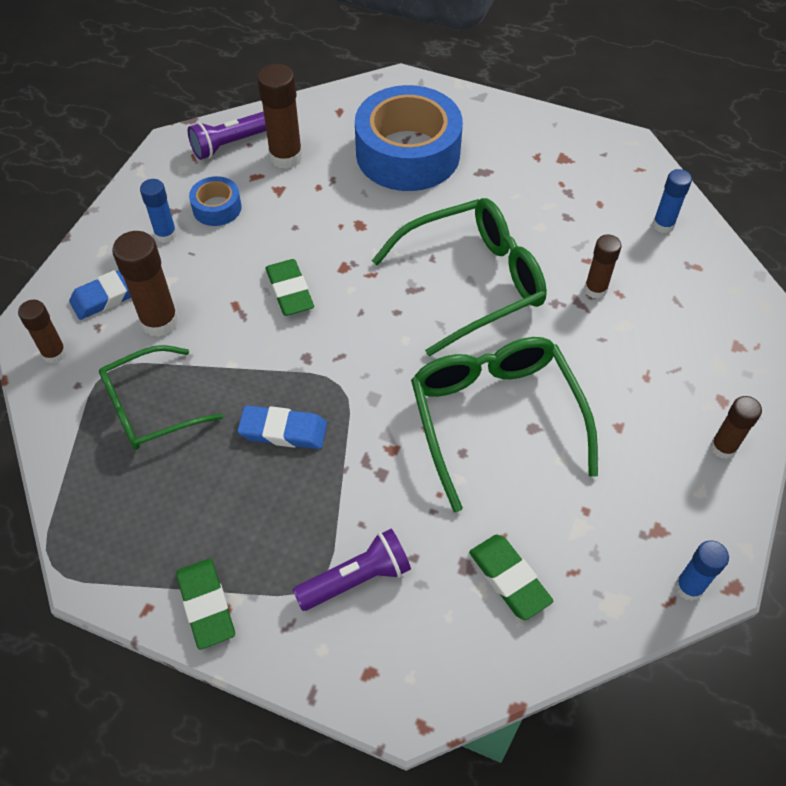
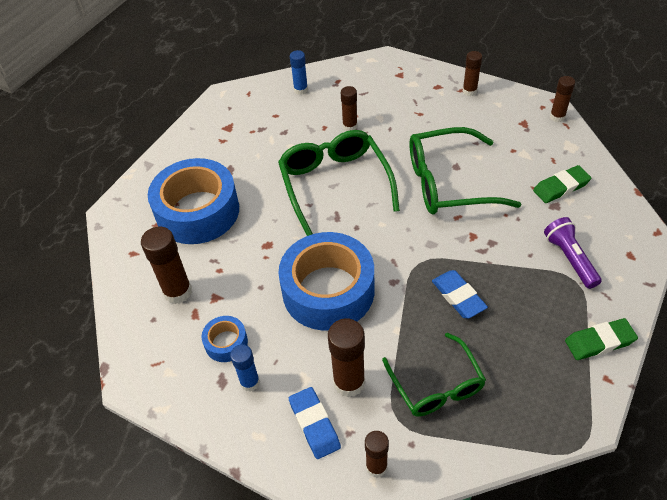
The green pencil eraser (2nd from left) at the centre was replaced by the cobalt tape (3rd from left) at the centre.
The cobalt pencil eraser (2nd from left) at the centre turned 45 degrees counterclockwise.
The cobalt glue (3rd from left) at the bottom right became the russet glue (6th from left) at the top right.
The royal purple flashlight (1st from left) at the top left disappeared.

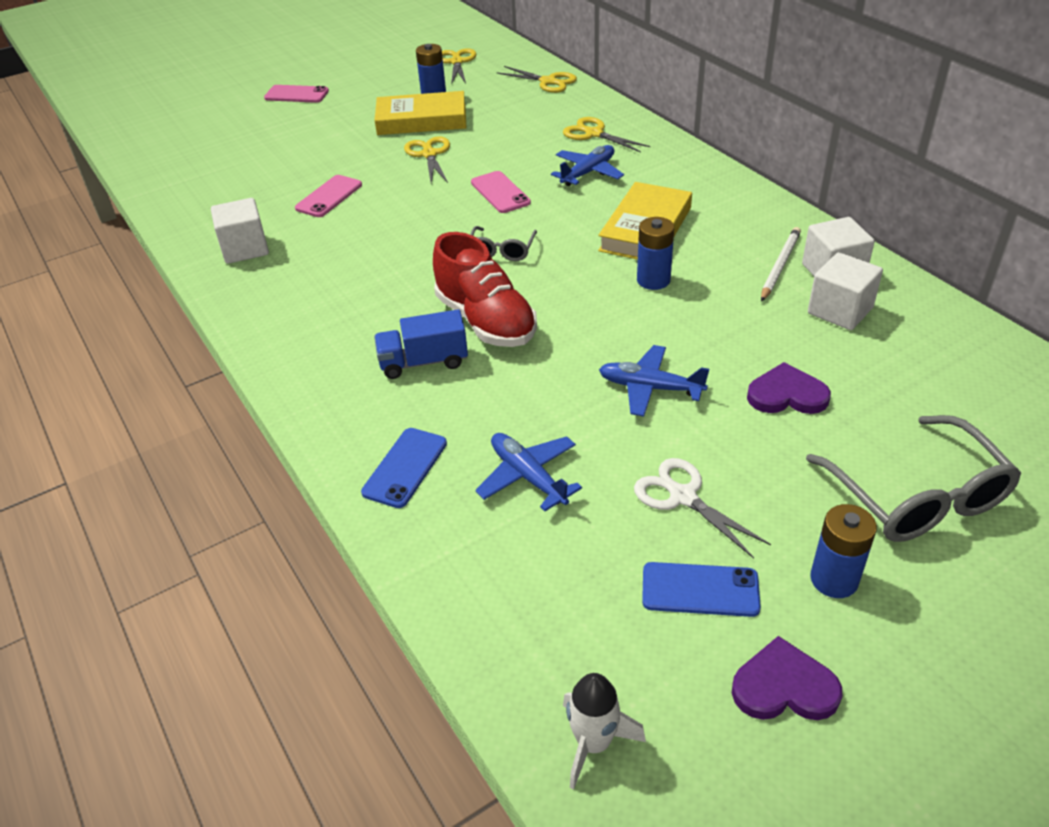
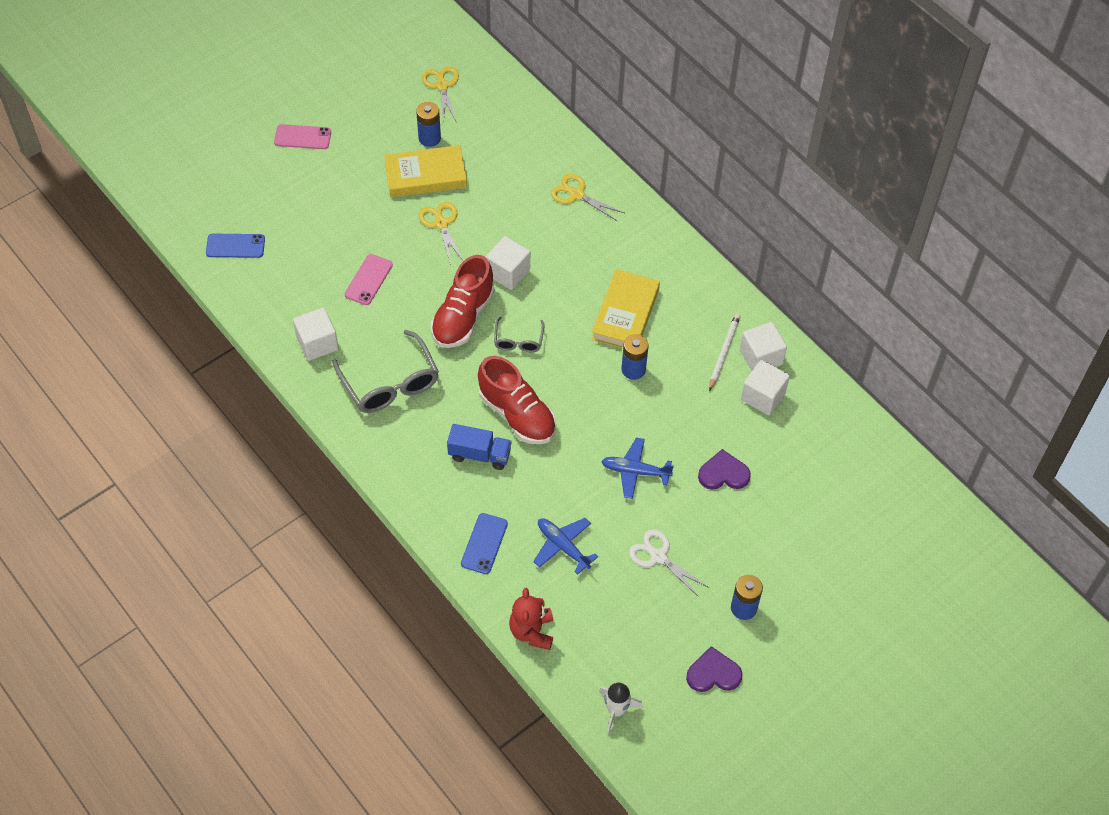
The cobalt smartphone (2nd from left in the first image) moved from the bottom right to the top left.
The gray spectacles (2nd from left in the first image) moved from the middle right to the centre.
The red sneaker (1st from left) at the centre appeared.
The cobalt toy truck at the centre turned 150 degrees counterclockwise.
The pink smartphone (3rd from left) at the top centre was replaced by the white cube (2nd from left) at the top centre.
The red teddy at the bottom centre appeared.
The golden scissors (3rd from left) at the top centre disappeared.
The cobalt toy plane (2nd from left) at the top centre disappeared.

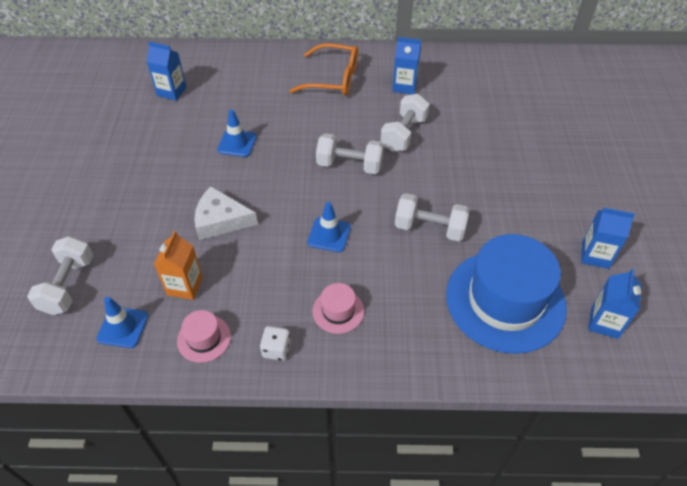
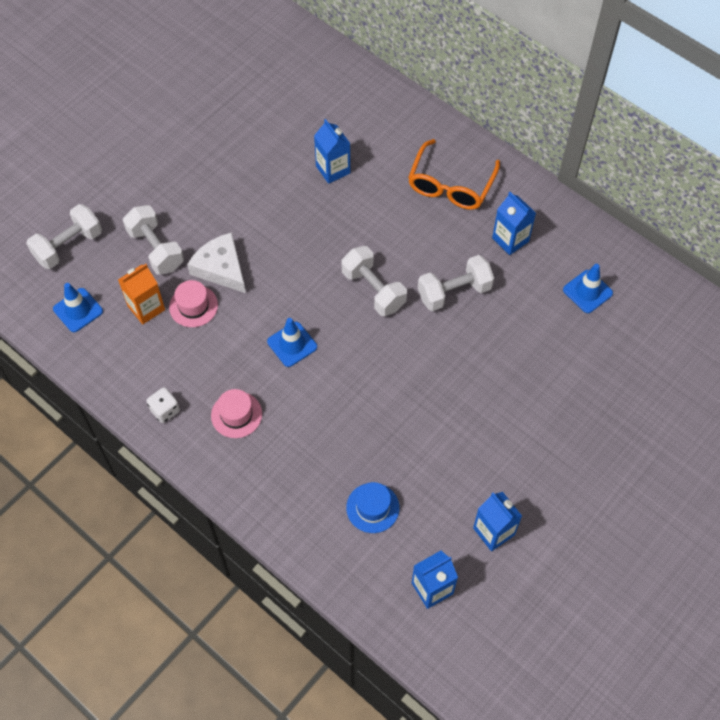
The white dumbbell (4th from left in the first image) moved from the centre to the middle left.
The pink top hat (1st from left) moved from the bottom left to the middle left.
The cobalt milk carton (1st from left) moved from the top left to the top centre.
The cobalt top hat at the middle right changed to 0.43 times the size.
The orange spectacles at the top centre turned 60 degrees clockwise.
The cobalt safety cone (2nd from left in the first image) moved from the top centre to the middle right.

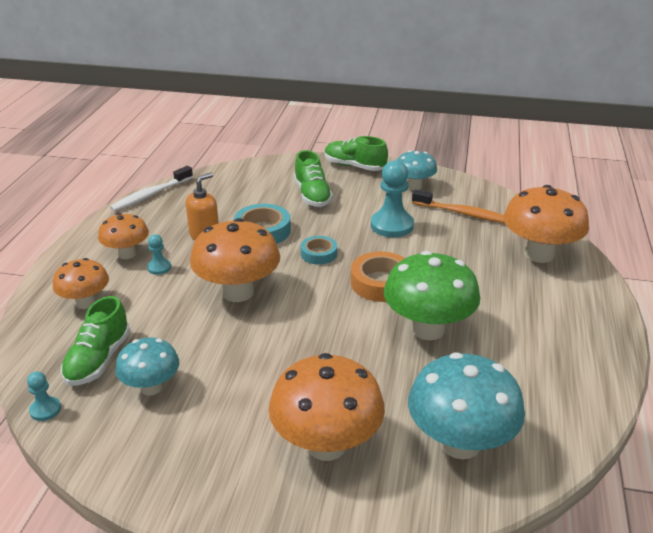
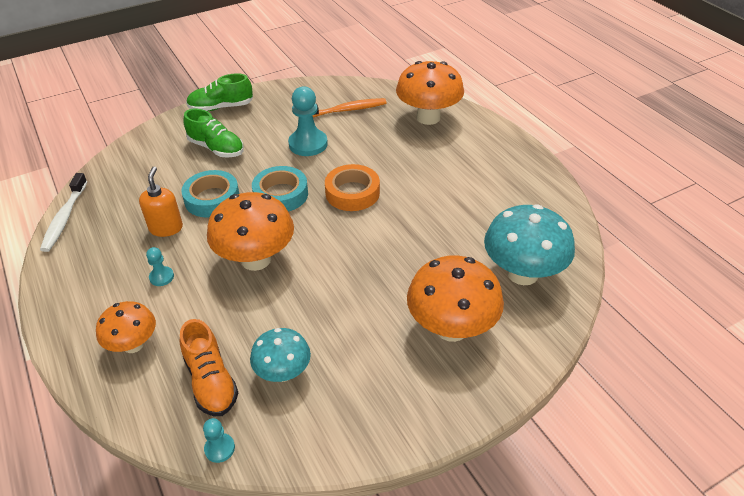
The green sneaker (1st from left) at the middle left became the orange sneaker at the bottom left.
The teal tape (2nd from left) at the centre changed to 1.60 times the size.
The orange toadstool (2nd from left) at the middle left disappeared.
The green toadstool at the centre disappeared.
The teal toadstool (2nd from left) at the top centre disappeared.

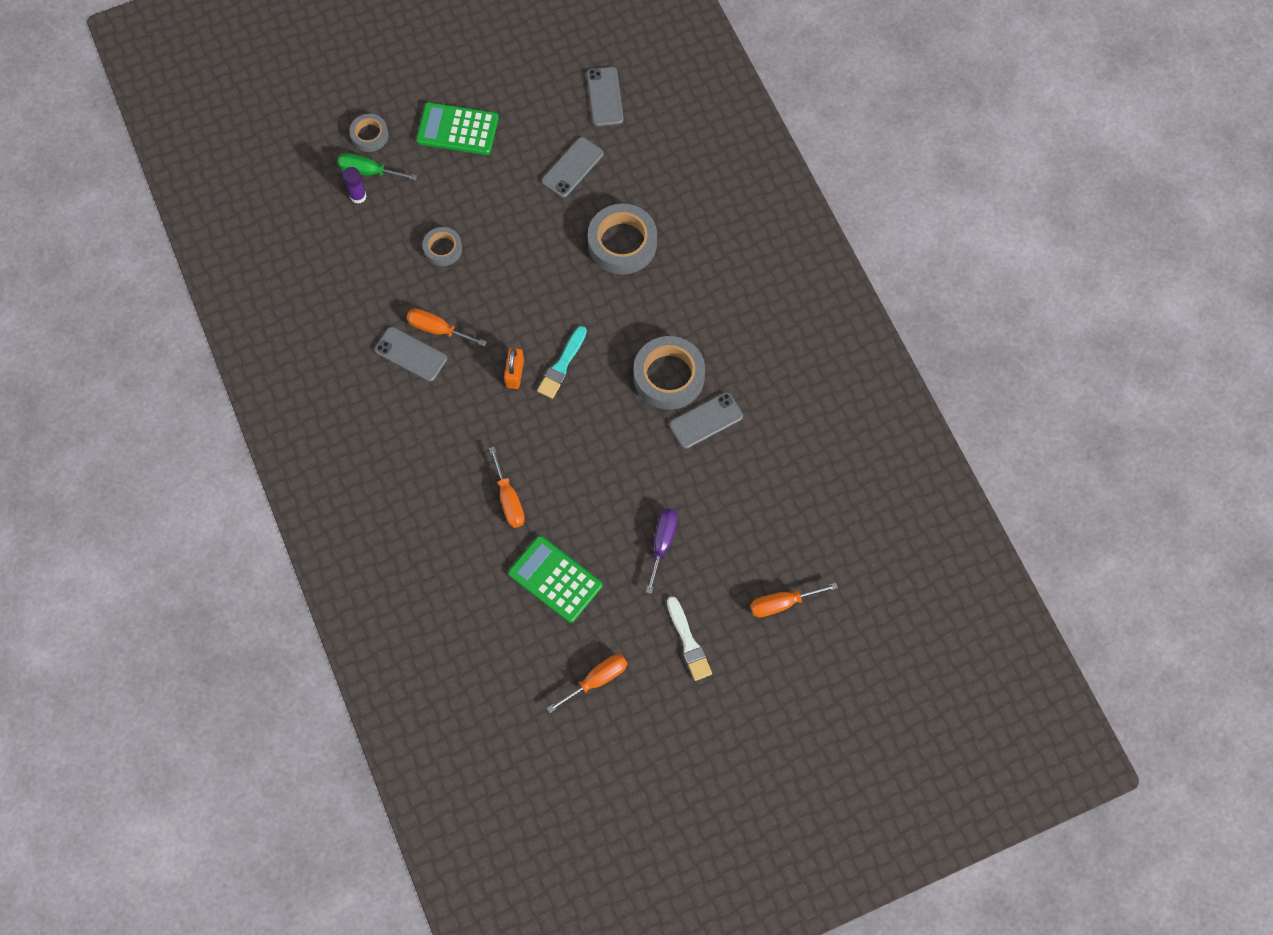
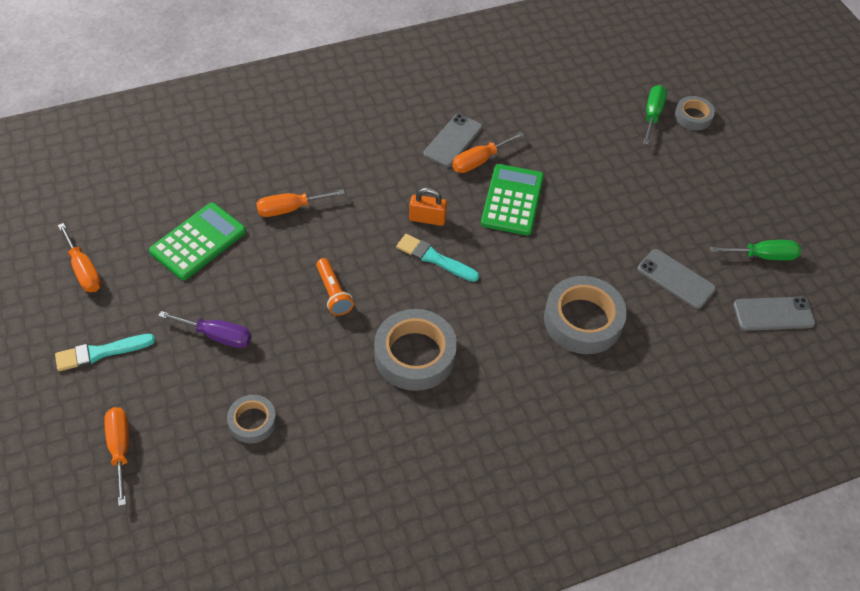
The white paint brush at the bottom centre became the teal paint brush (1st from left) at the middle left.
The gray tape (2nd from left in the first image) moved from the top centre to the bottom left.
The orange flashlight at the centre appeared.
The orange screwdriver (1st from left in the first image) at the centre turned 150 degrees counterclockwise.
The green pocket calculator (1st from left in the first image) moved from the top centre to the centre.
The green screwdriver (2nd from left) at the middle right appeared.
The royal purple glue at the top left disappeared.
The gray smartphone (4th from left) at the centre disappeared.

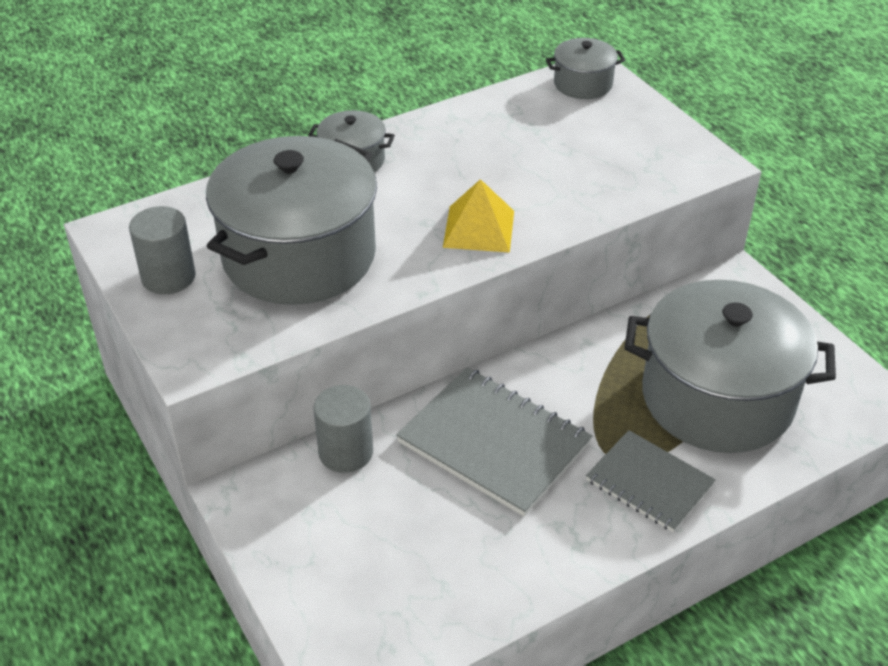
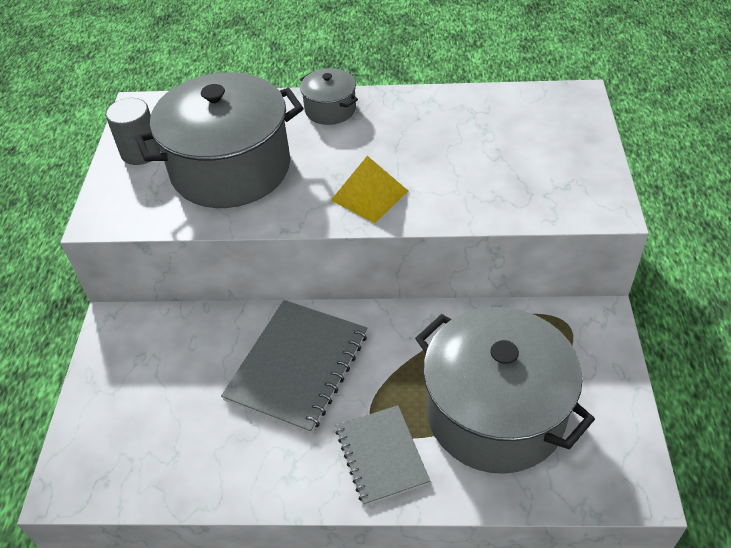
The gray notepad (1st from left) at the centre turned 45 degrees clockwise.
The gray cylinder shape (2nd from left) at the centre disappeared.
The gray cooking pot (3rd from left) at the top centre disappeared.

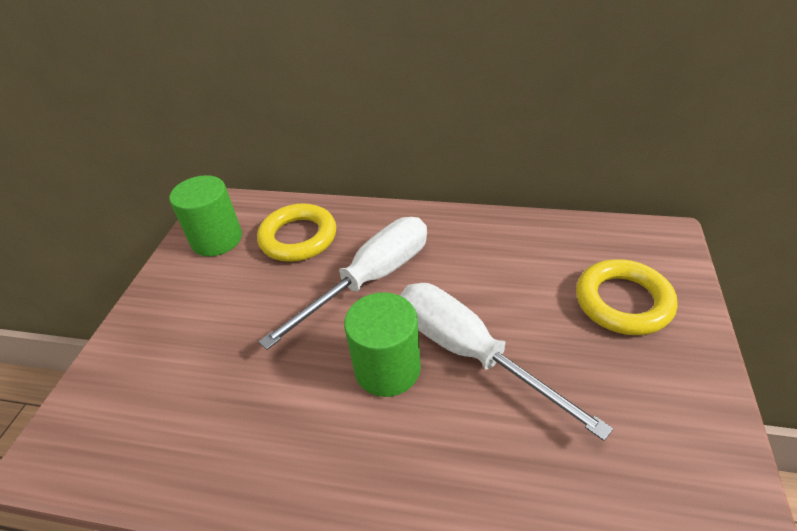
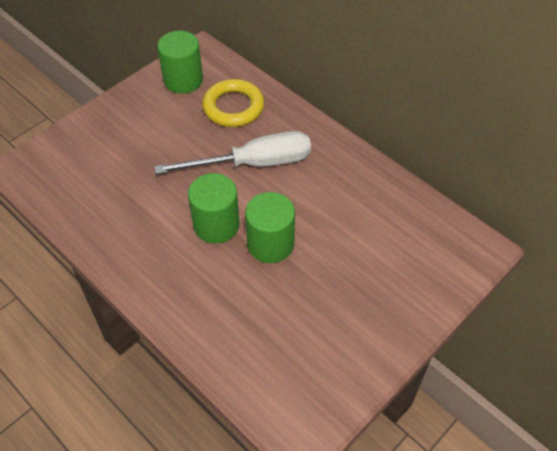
The white screwdriver (2nd from left) at the bottom centre was replaced by the green cylinder shape (3rd from left) at the centre.
The golden hoop (2nd from left) at the middle right disappeared.

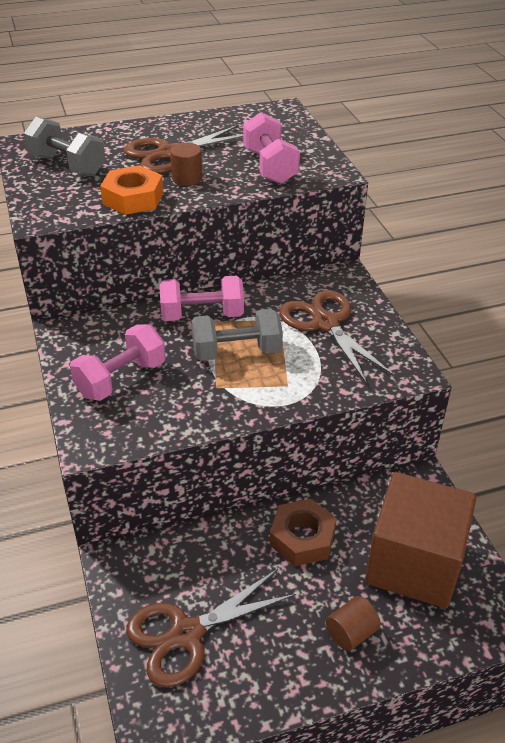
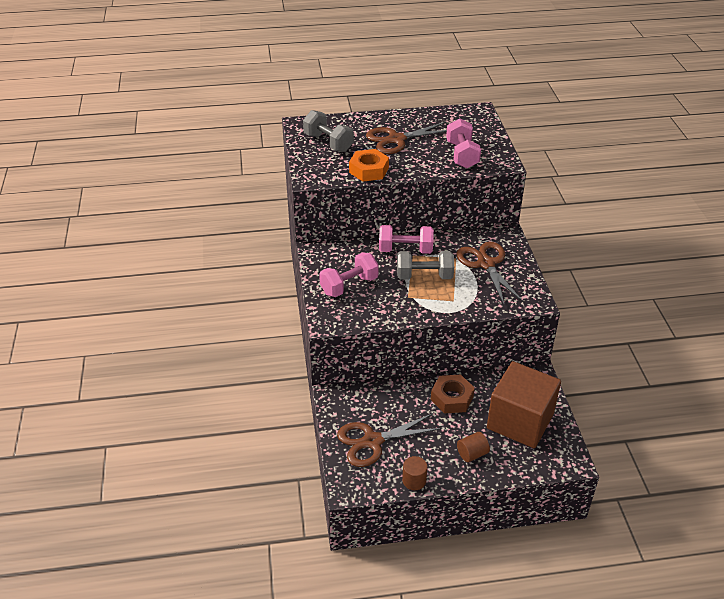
The russet cylinder shape (1st from left) moved from the top centre to the bottom centre.

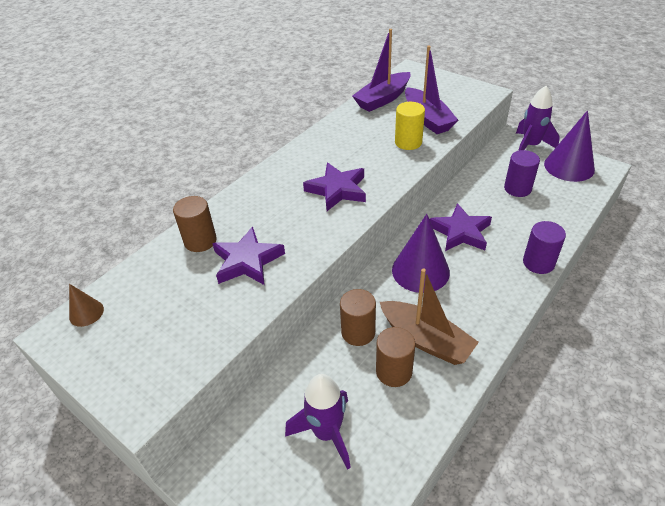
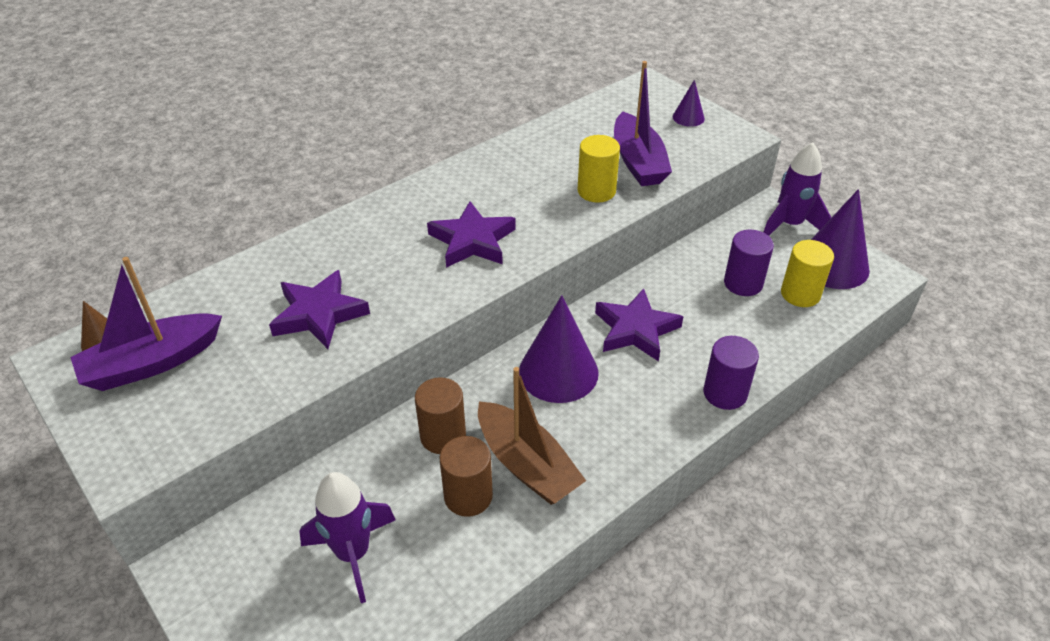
The royal purple toy boat (1st from left) moved from the top centre to the middle left.
The royal purple cone shape (2nd from left) at the top centre appeared.
The golden cylinder shape (2nd from left) at the middle right appeared.
The russet cylinder shape (1st from left) at the middle left disappeared.

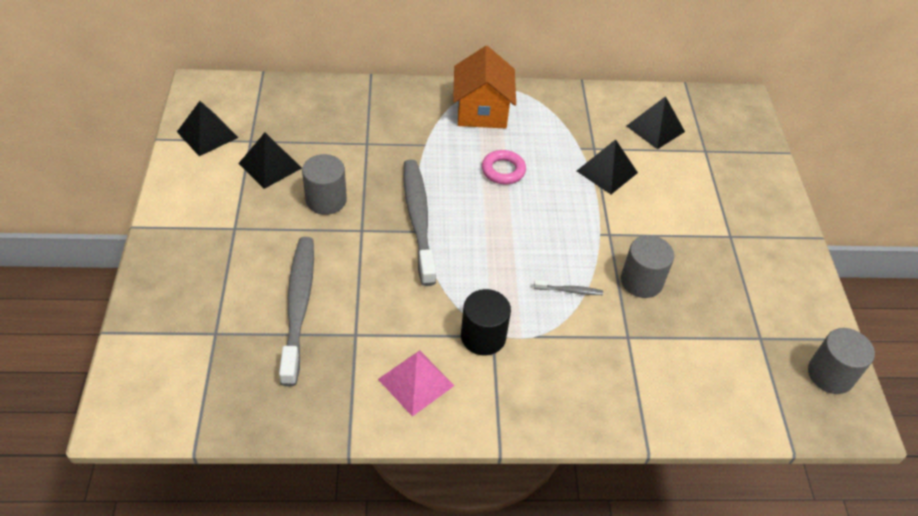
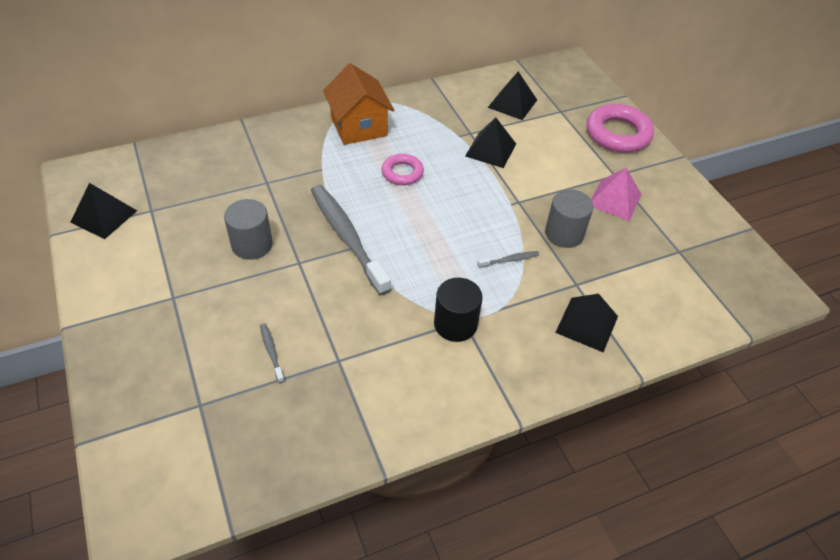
The gray toothbrush (1st from left) at the middle left changed to 0.40 times the size.
The jet-black pyramid shape (2nd from left in the first image) moved from the top left to the middle right.
The pink hoop (2nd from left) at the top right appeared.
The pink pyramid shape moved from the bottom centre to the middle right.
The gray cylinder shape (3rd from left) at the bottom right disappeared.

